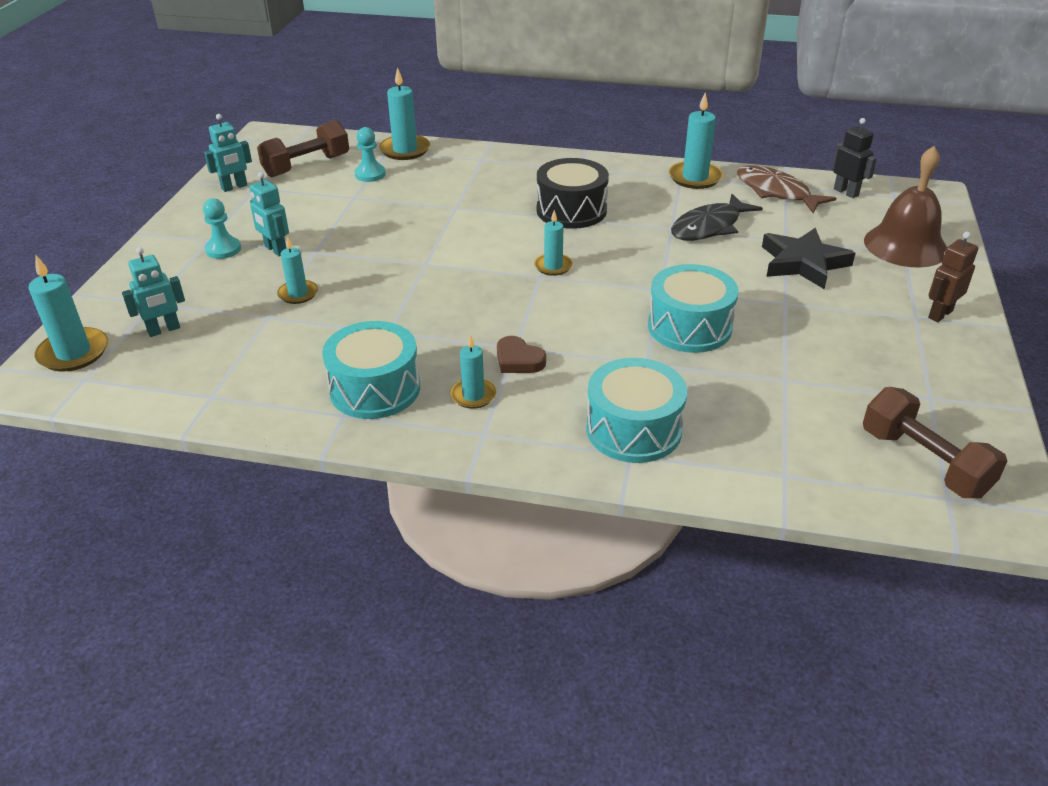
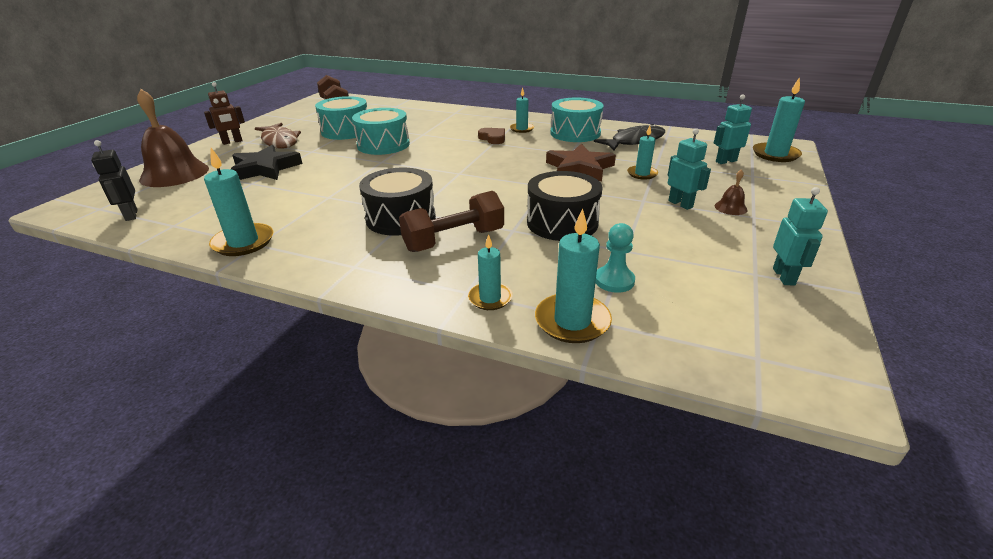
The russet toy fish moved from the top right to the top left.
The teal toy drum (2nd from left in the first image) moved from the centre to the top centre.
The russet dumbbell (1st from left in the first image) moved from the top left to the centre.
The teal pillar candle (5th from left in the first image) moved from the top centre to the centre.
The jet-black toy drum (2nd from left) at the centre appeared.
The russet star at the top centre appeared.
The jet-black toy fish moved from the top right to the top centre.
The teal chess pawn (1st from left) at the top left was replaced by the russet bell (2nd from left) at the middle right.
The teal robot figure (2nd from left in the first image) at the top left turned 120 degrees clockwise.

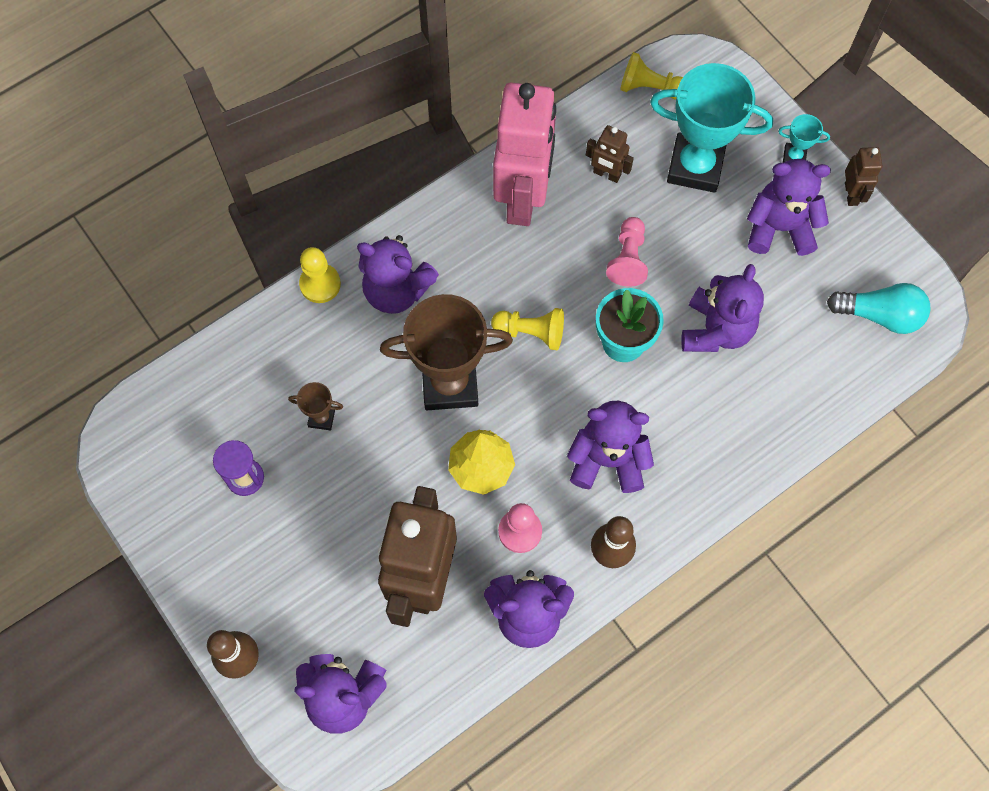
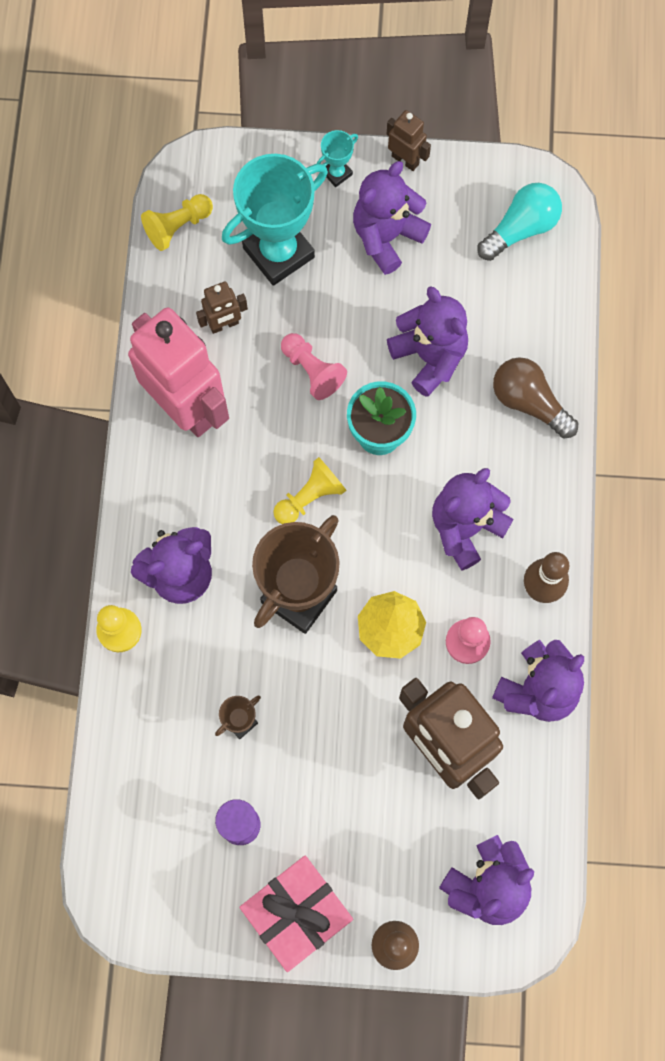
The pink present at the bottom centre appeared.
The russet bulb at the middle right appeared.

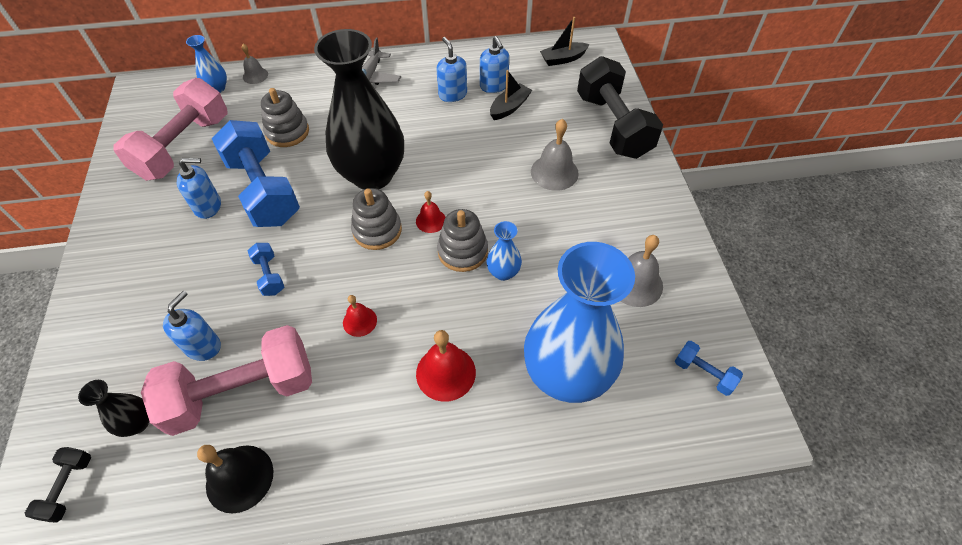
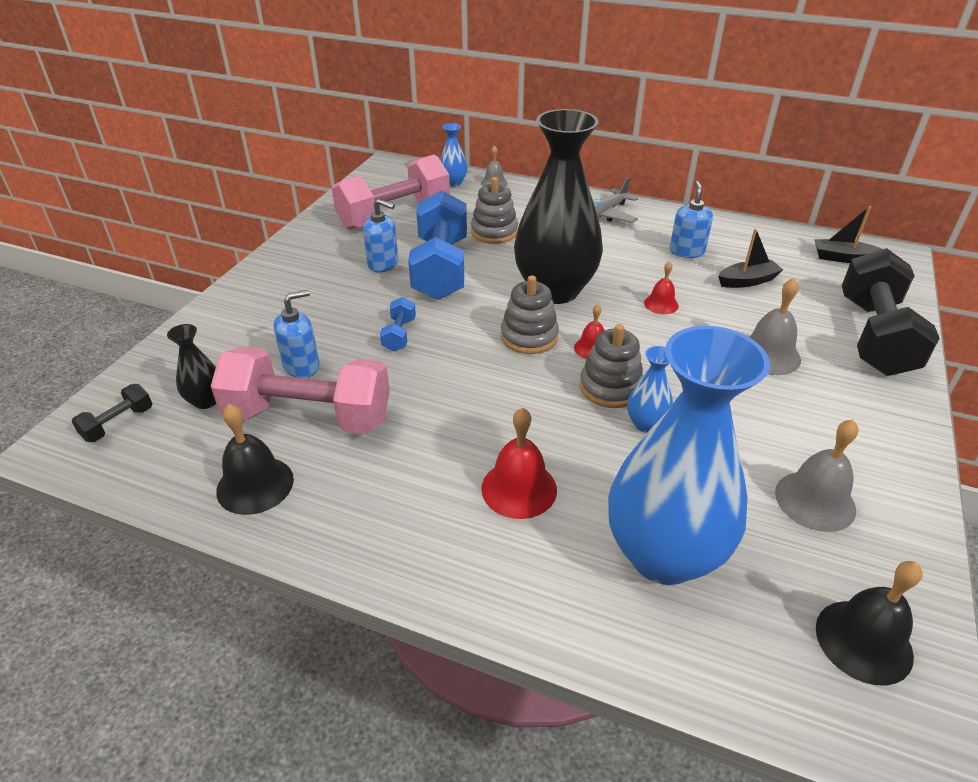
The red bell (1st from left in the first image) moved from the centre to the middle right.
The cobalt dumbbell (3rd from left) at the bottom right was replaced by the jet-black bell (2nd from left) at the bottom right.
The cobalt soap pump (4th from left) at the top centre disappeared.

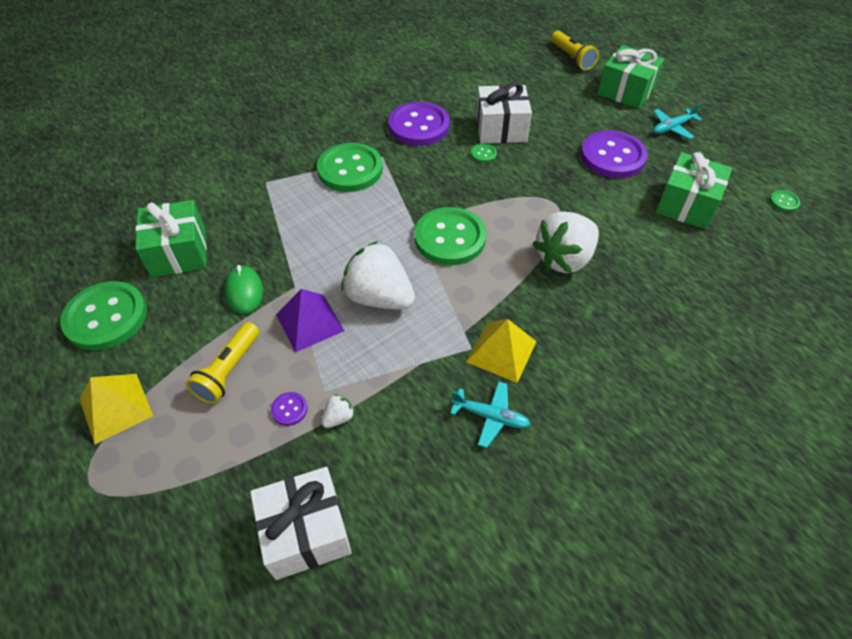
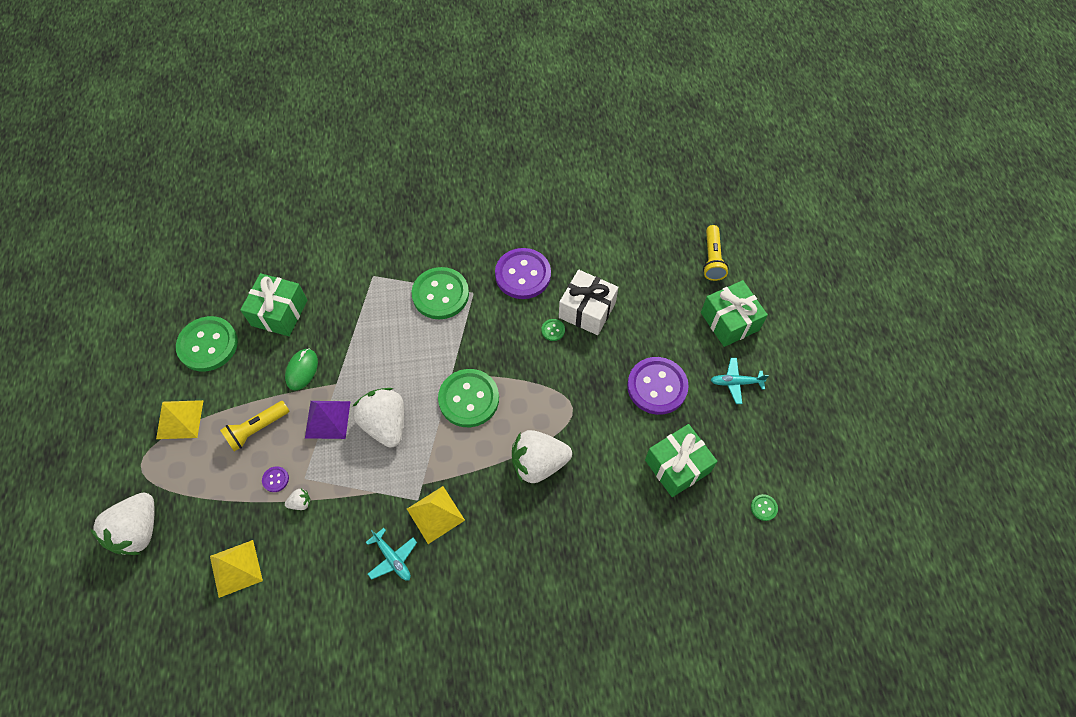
The white toy strawberry (1st from left) at the bottom left appeared.
The white present (1st from left) at the bottom centre was replaced by the golden pyramid shape (2nd from left) at the bottom left.

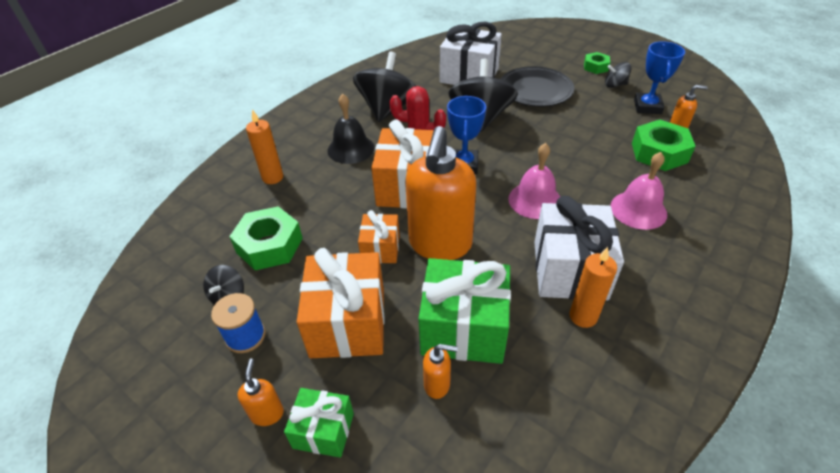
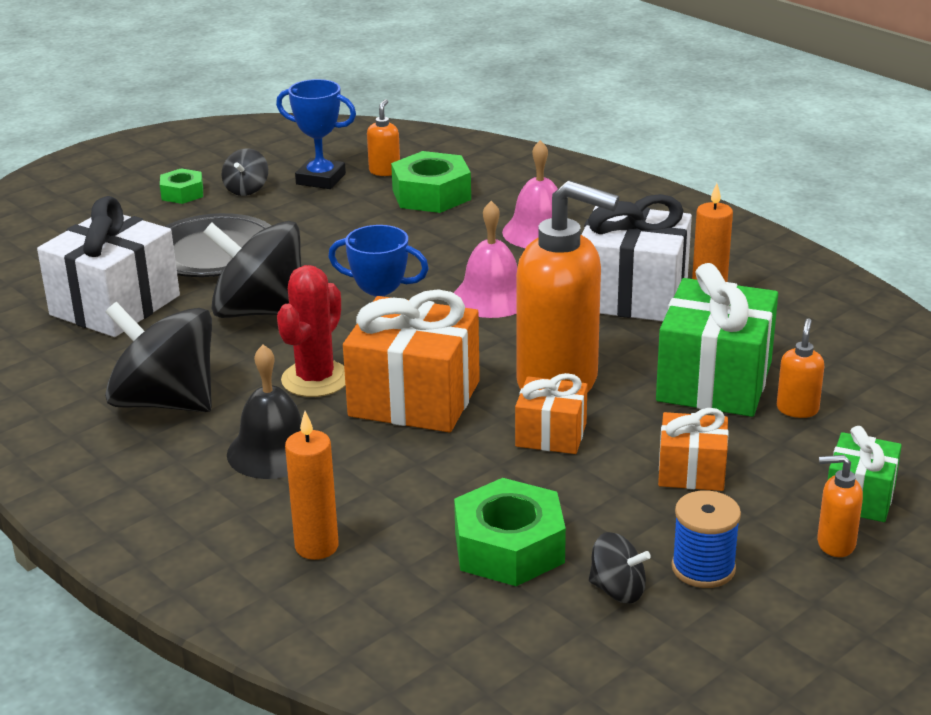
The orange present (1st from left in the first image) at the centre changed to 0.55 times the size.

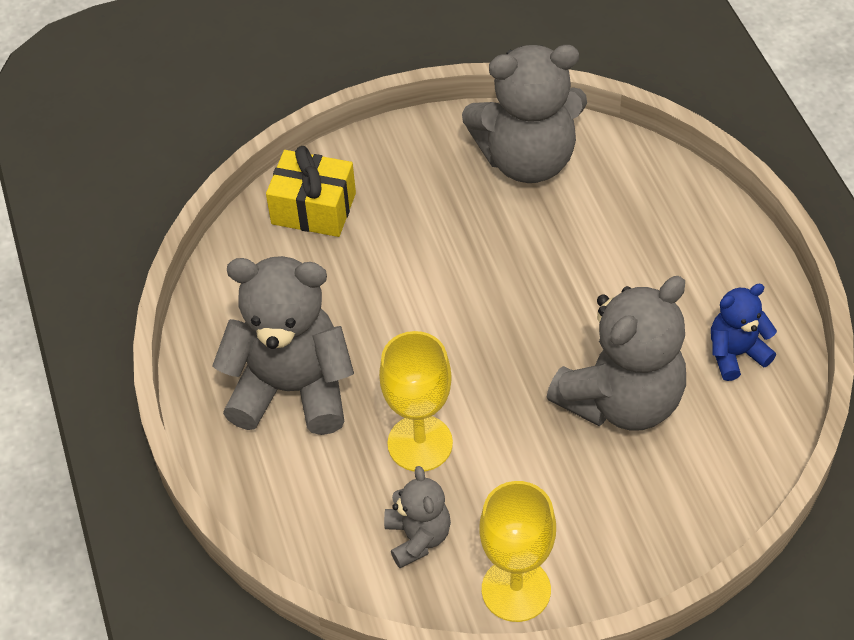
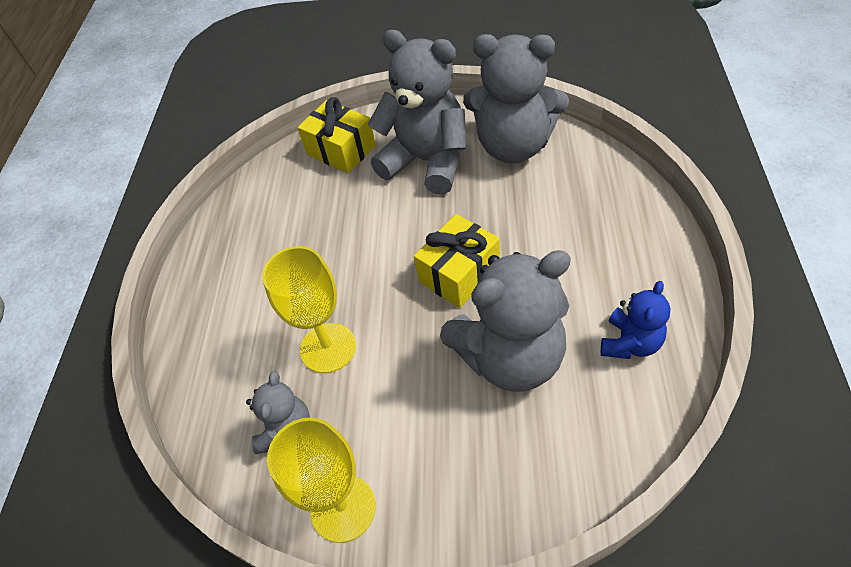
The gray teddy (1st from left in the first image) moved from the middle left to the top centre.
The golden present (2nd from left) at the centre appeared.
The cobalt teddy at the middle right turned 120 degrees clockwise.

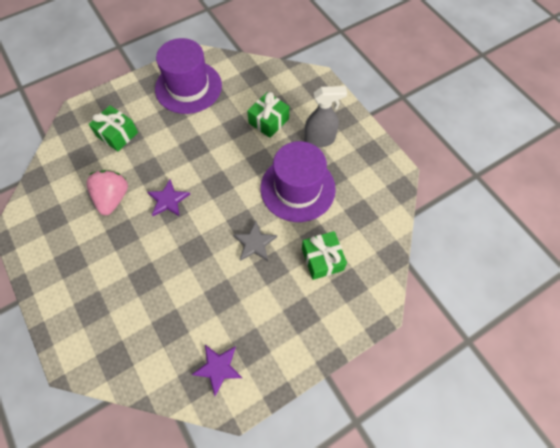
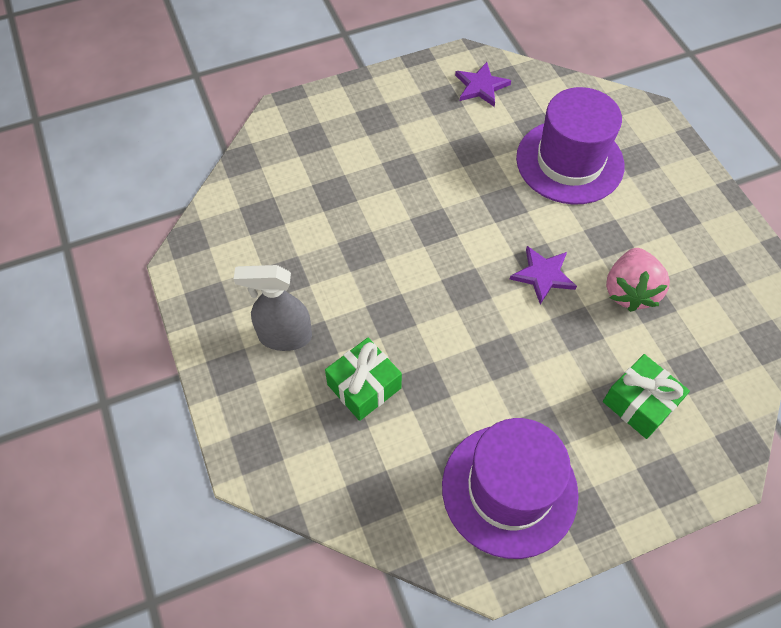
The royal purple top hat (2nd from left) moved from the centre to the top right.
The gray star at the centre disappeared.
The green present (3rd from left) at the centre disappeared.

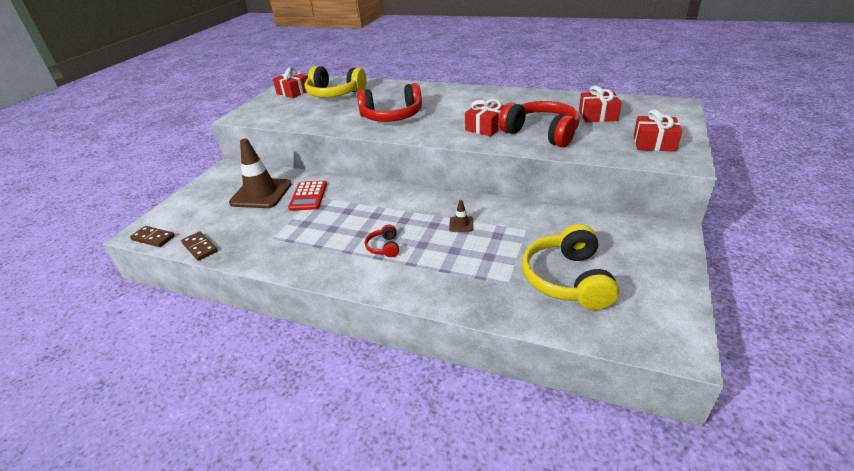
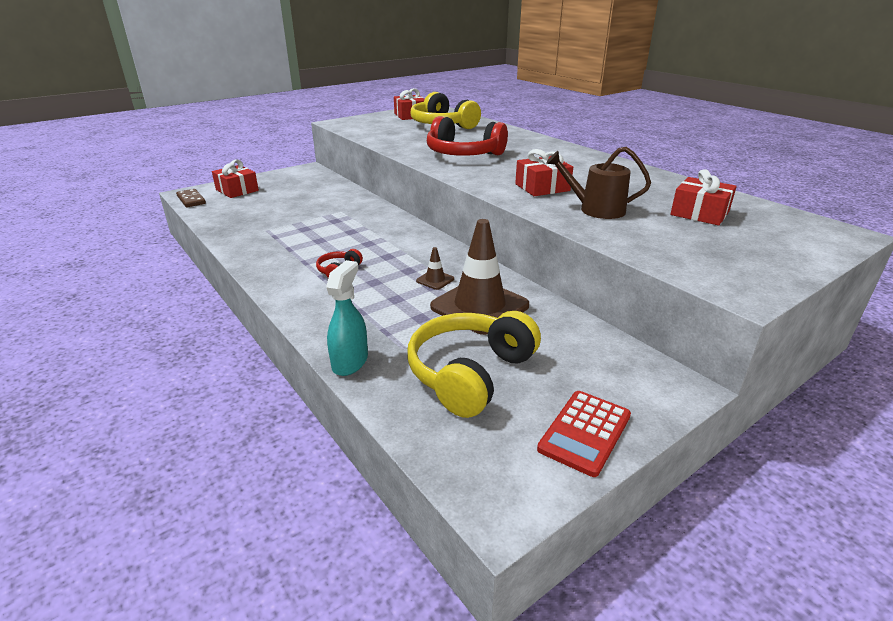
The red present (4th from left in the first image) moved from the top right to the top left.
The teal spray cleaner at the centre appeared.
The russet safety cone (1st from left in the first image) moved from the middle left to the centre.
The red pocket calculator moved from the centre to the bottom centre.
The red headphones (3rd from left) at the top centre was replaced by the russet watering pot at the top right.
The russet domino piece (2nd from left) at the middle left disappeared.

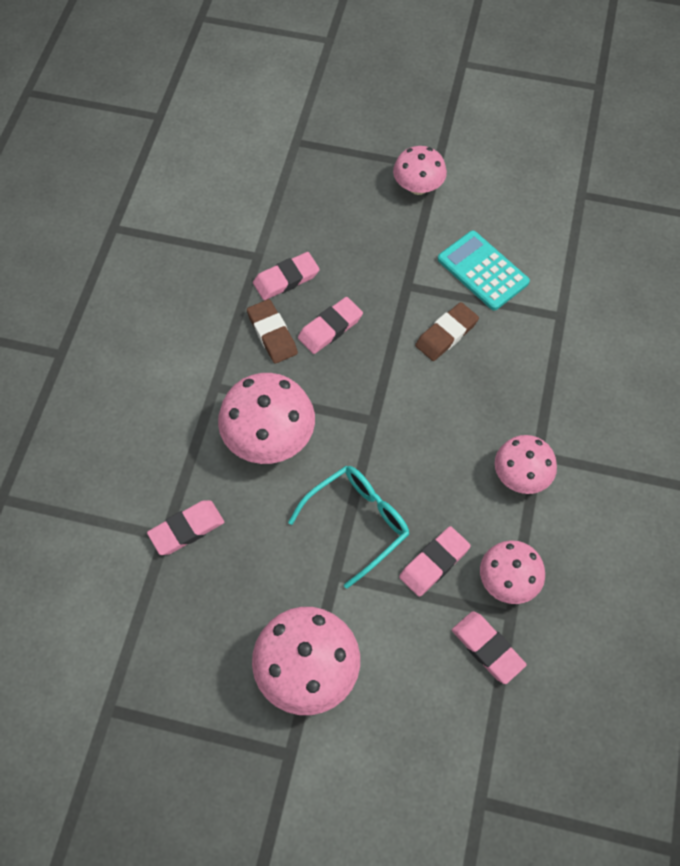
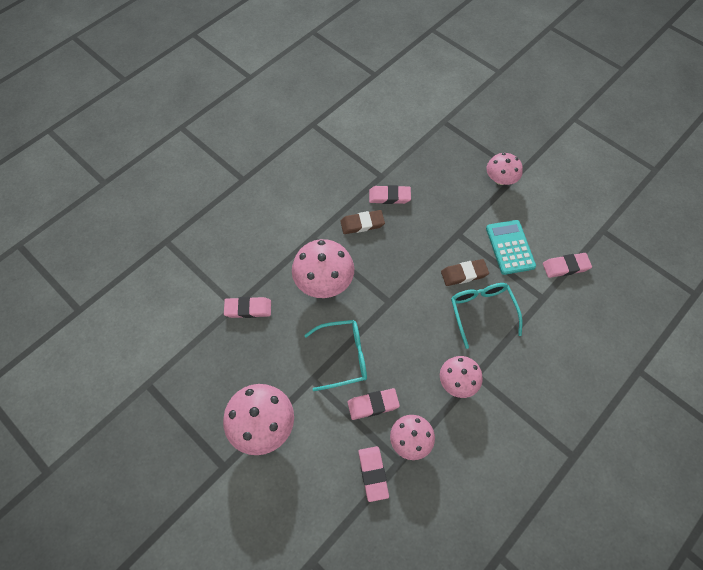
The russet pencil eraser (1st from left) at the centre turned 75 degrees clockwise.
The teal spectacles (2nd from left) at the middle right appeared.
The pink pencil eraser (3rd from left in the first image) moved from the centre to the middle right.

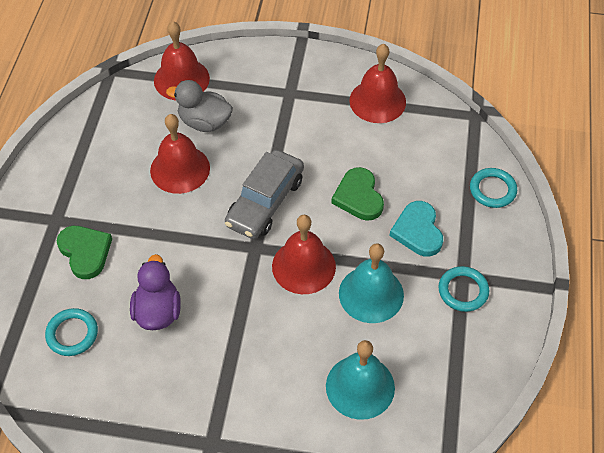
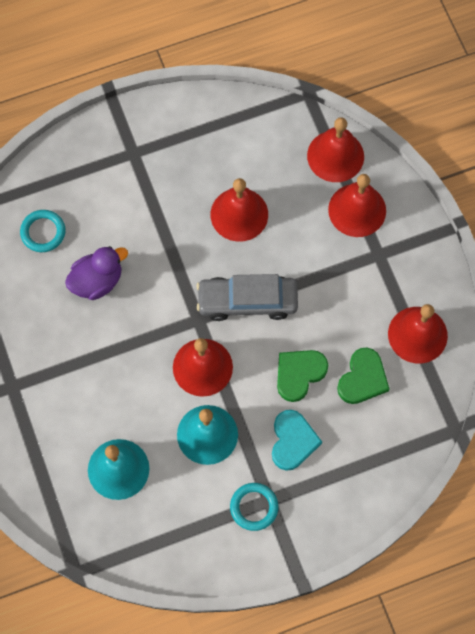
The teal heart at the middle right turned 135 degrees clockwise.
The red bell (4th from left) at the top right appeared.
The green heart (1st from left in the first image) moved from the middle left to the middle right.
The gray duck at the top left disappeared.
The teal hoop (3rd from left) at the middle right disappeared.

